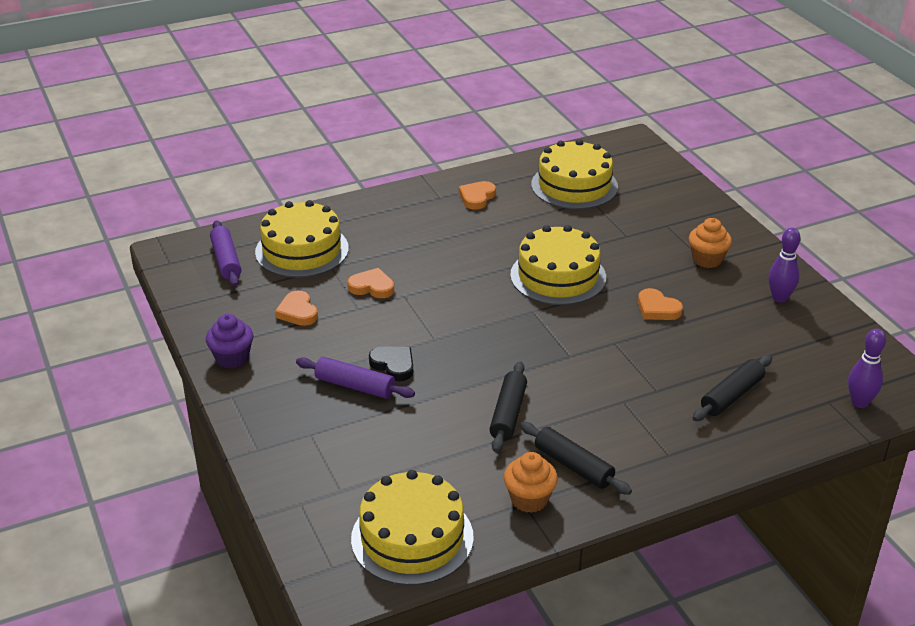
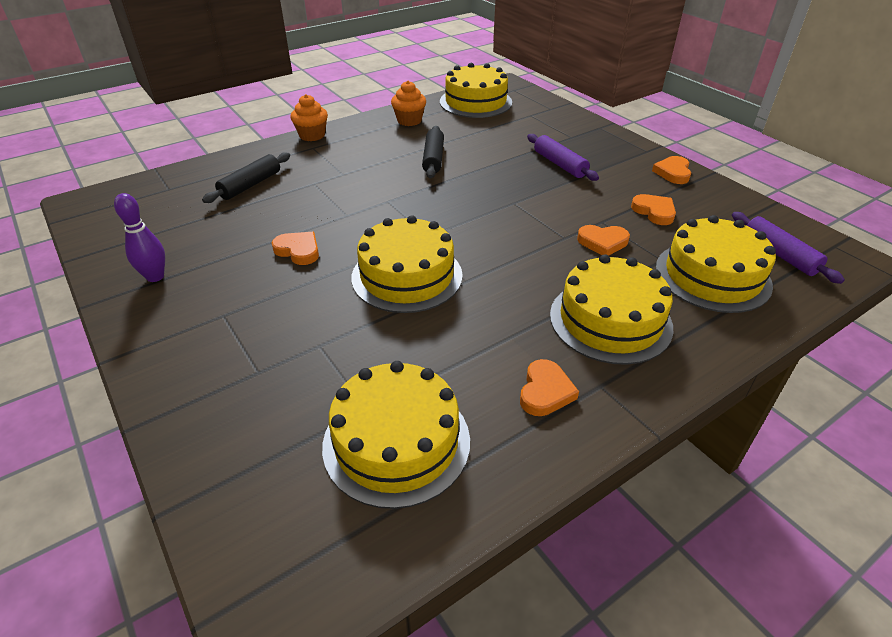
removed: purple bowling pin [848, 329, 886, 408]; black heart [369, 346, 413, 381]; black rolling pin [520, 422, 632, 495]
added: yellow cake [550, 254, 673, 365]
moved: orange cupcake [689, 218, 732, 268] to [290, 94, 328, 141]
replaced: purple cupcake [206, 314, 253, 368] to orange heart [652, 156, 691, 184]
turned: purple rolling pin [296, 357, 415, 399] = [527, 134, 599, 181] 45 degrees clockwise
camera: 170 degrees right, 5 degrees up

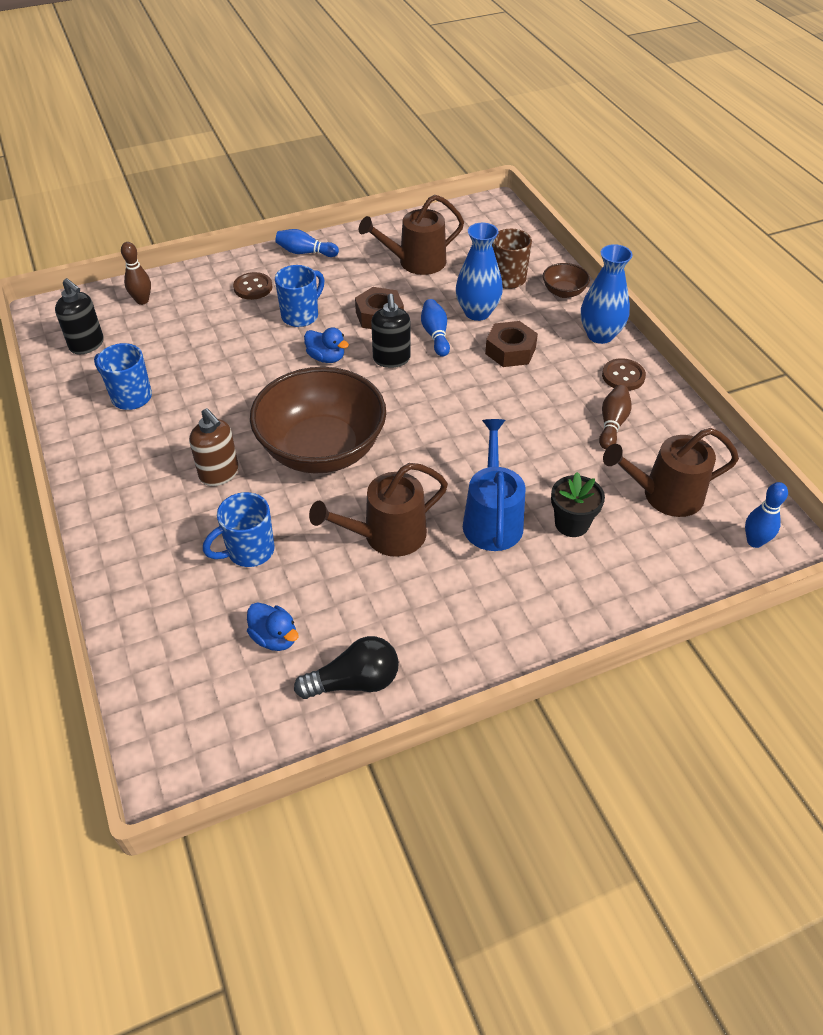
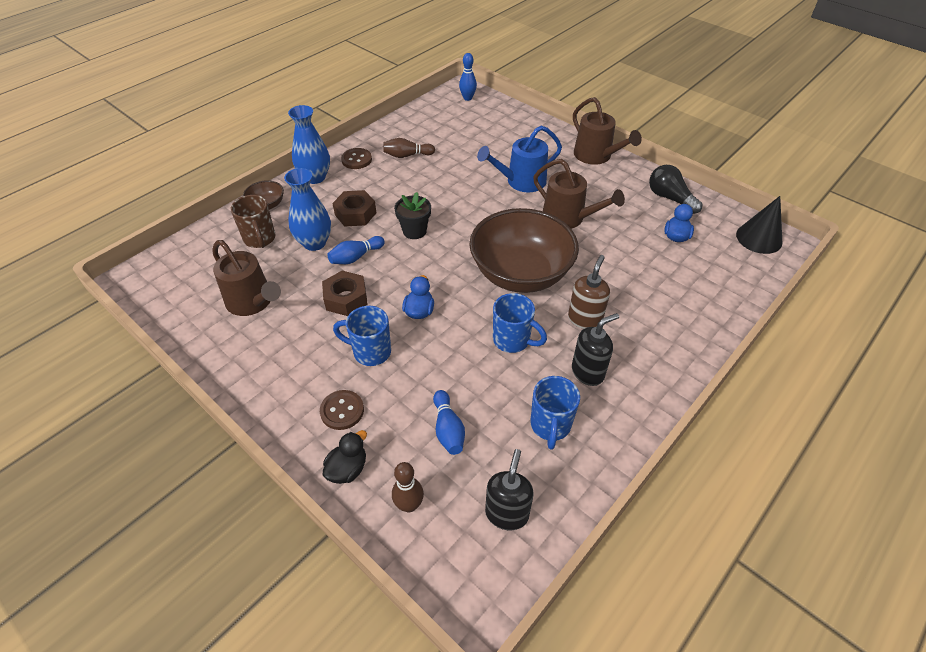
added: black cone [736, 196, 782, 254]; black duck [323, 430, 367, 484]
moved: blue bowling pin [275, 229, 339, 257] to [433, 390, 465, 455]; black soap dispenser [371, 294, 410, 368] to [572, 313, 619, 386]; brown watering can [603, 428, 739, 517] to [573, 97, 642, 165]; black flower pot [551, 472, 605, 537] to [394, 192, 431, 239]; blue mug [203, 492, 275, 567] to [493, 293, 547, 353]
camera: 115 degrees left, 0 degrees up

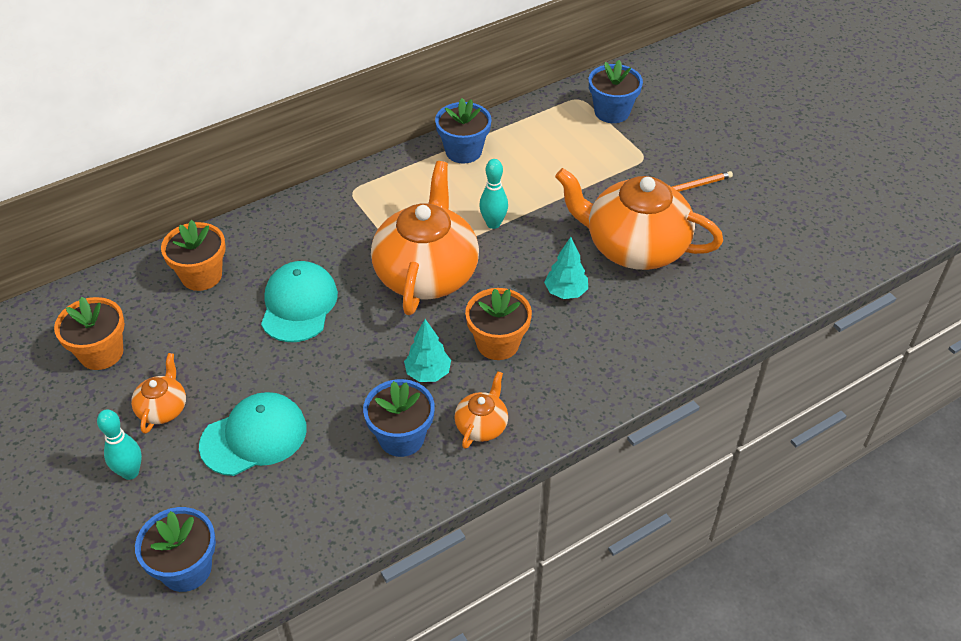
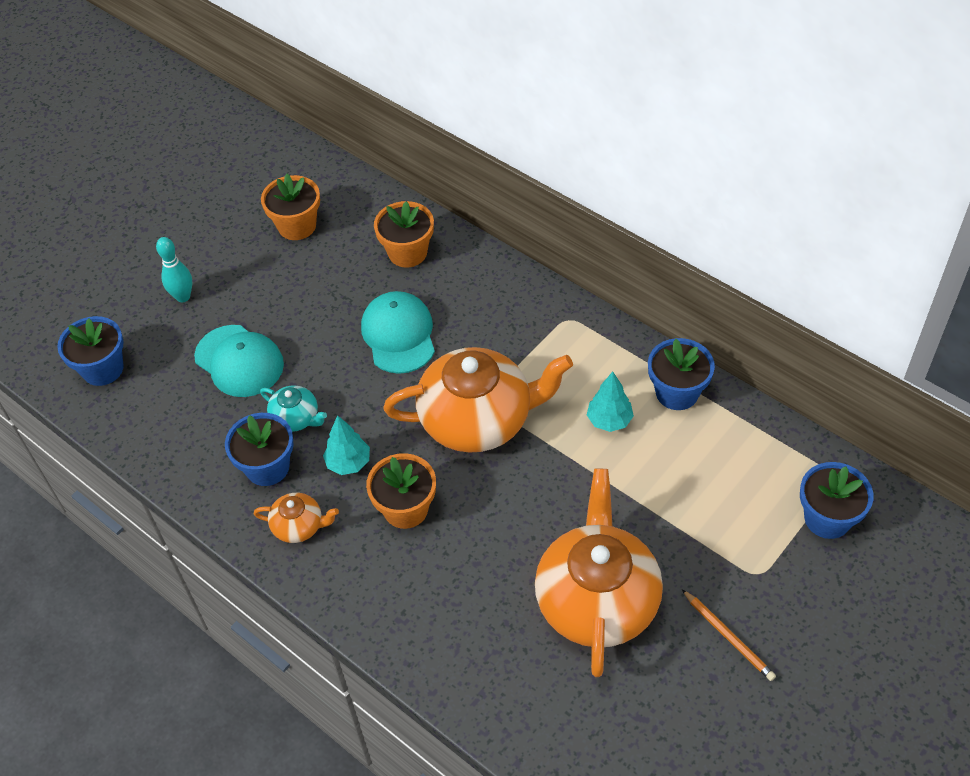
removed: turquoise bowling pin [479, 159, 508, 229]; orange teapot [131, 353, 186, 434]
added: turquoise teapot [260, 385, 327, 432]
moved: turquoise tree [544, 237, 588, 299] to [587, 372, 634, 432]
turned: turquoise cap [261, 261, 338, 342] = [361, 291, 435, 374] 90 degrees counterclockwise
camera: 75 degrees right, 5 degrees up

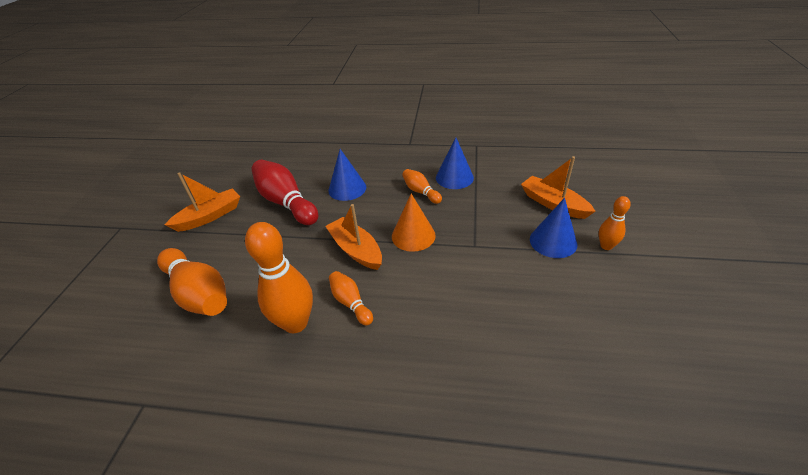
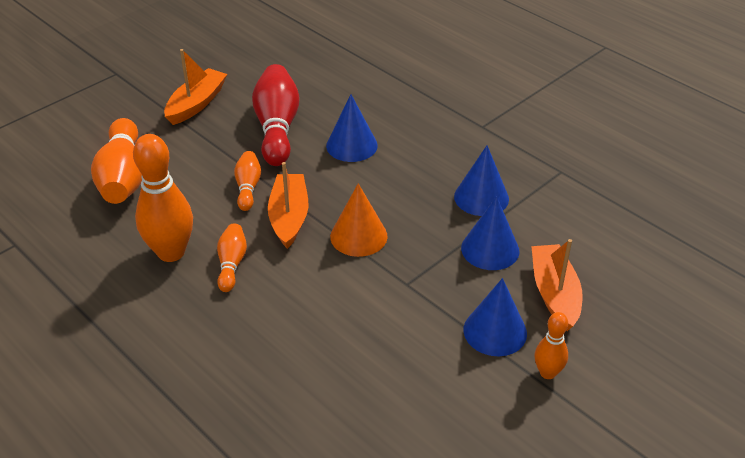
added: blue cone [461, 196, 519, 270]
moved: orange bowling pin [402, 169, 442, 204] to [234, 151, 261, 211]
turned: orange boat [165, 172, 240, 232] = [164, 49, 227, 125] 60 degrees counterclockwise
camera: 35 degrees right, 0 degrees up

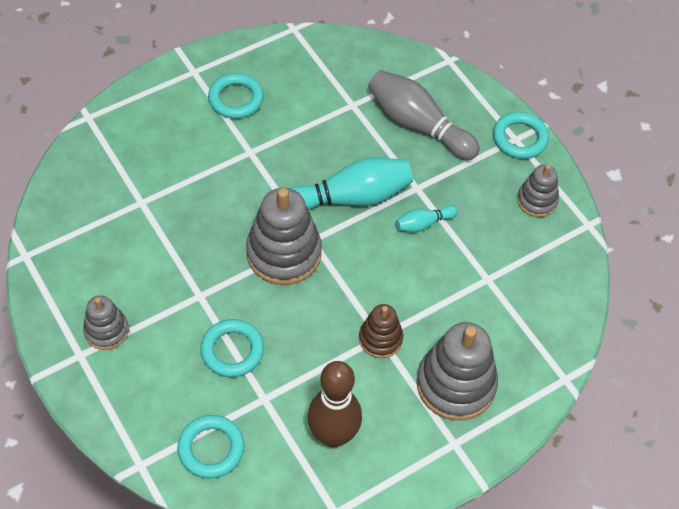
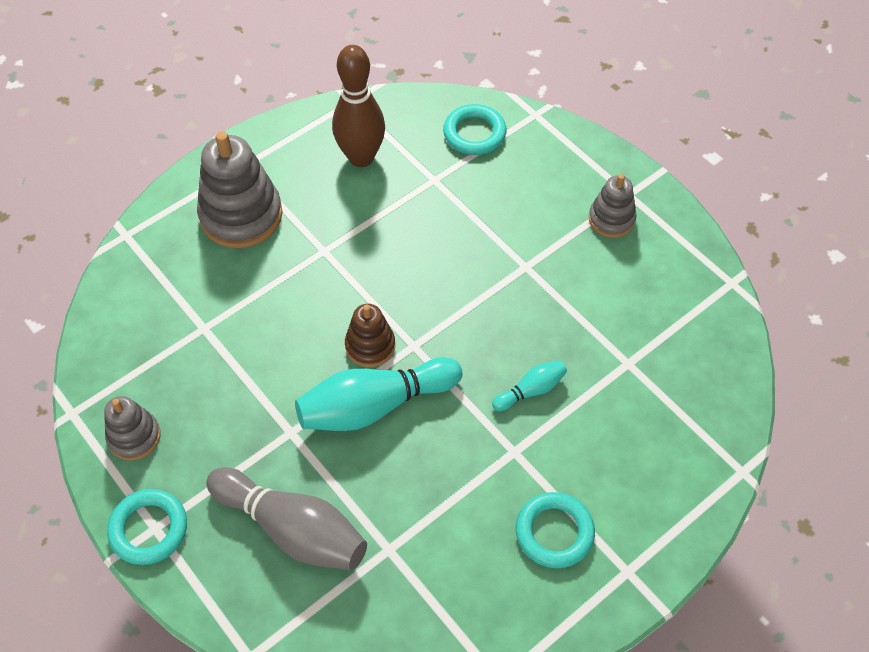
removed: grey stacking toy [246, 188, 322, 285]; turquoise ring [200, 319, 264, 377]
moved: turquoise bowling pin [396, 206, 458, 232] to [492, 360, 567, 411]; brown stacking toy [359, 304, 403, 358] to [345, 304, 395, 367]
camera: 175 degrees right, 0 degrees up

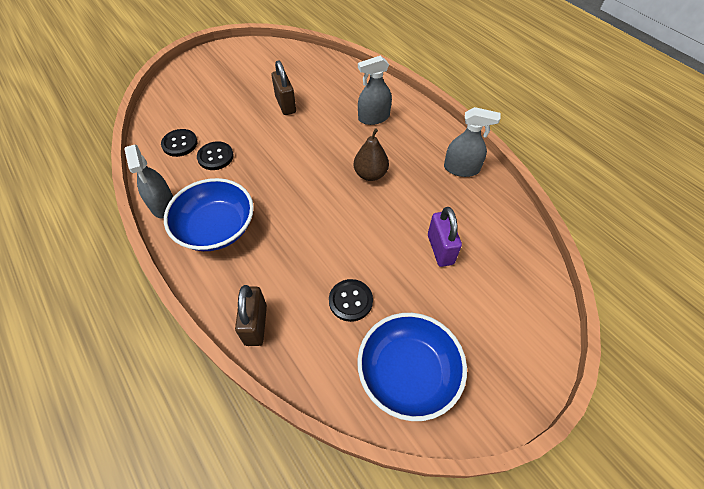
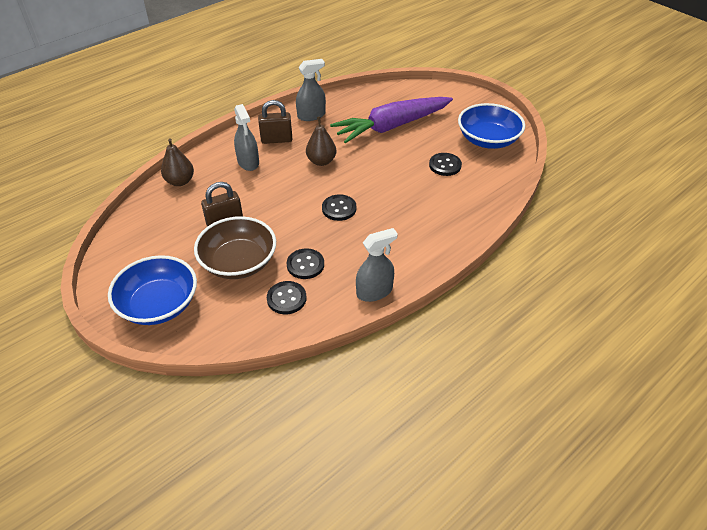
added: brown pear [161, 138, 194, 186]; black button [322, 194, 356, 221]; brown bowl [194, 216, 276, 279]
moved: blue bowl [164, 178, 254, 251] to [108, 255, 197, 325]; brown padlock [235, 285, 267, 346] to [258, 100, 292, 144]
replaced: purple padlock [428, 207, 462, 267] to purple carrot [330, 97, 453, 144]
turned: grey spray bottle [444, 107, 501, 177] = [296, 59, 326, 121] 60 degrees clockwise
camera: 95 degrees left, 10 degrees down

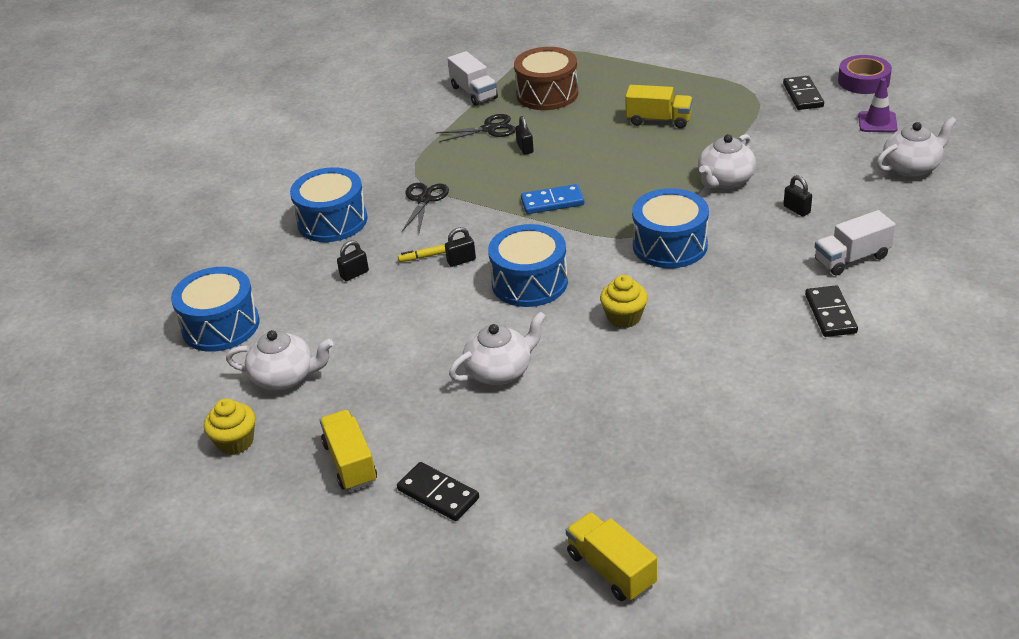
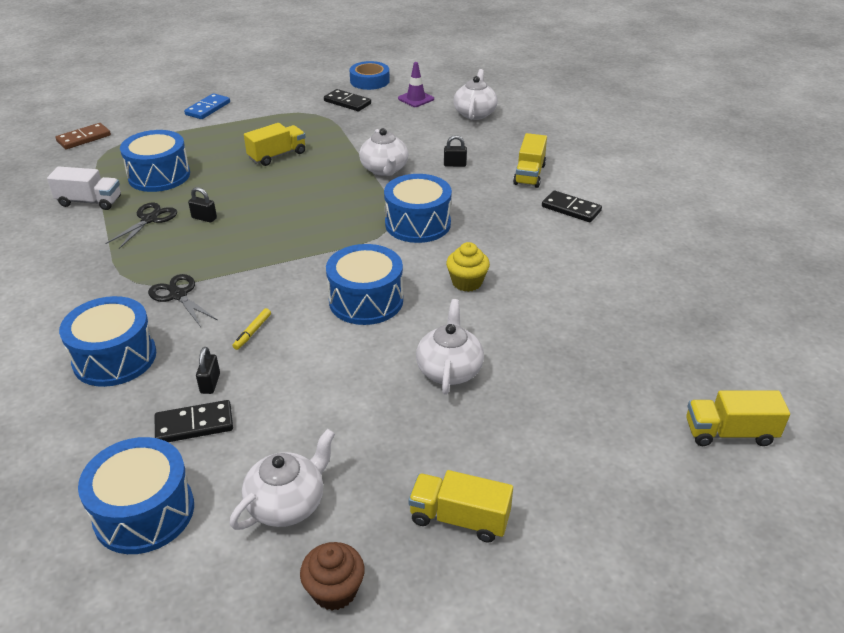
removed: black padlock [445, 227, 476, 267]
added: brown domino [55, 123, 111, 149]
moved: blue domino [521, 184, 584, 214] to [184, 93, 230, 119]; black domino [397, 462, 479, 521] to [155, 400, 233, 442]
recoloured: brown drum [514, 47, 578, 110] to blue drum [120, 130, 190, 192]; purple tape [838, 55, 892, 94] to blue tape [349, 61, 390, 90]; white truck [815, 210, 896, 276] to yellow truck [513, 133, 547, 188]; yellow cupcake [204, 399, 255, 455] to brown cupcake [300, 542, 365, 611]
camera: 55 degrees left, 0 degrees up

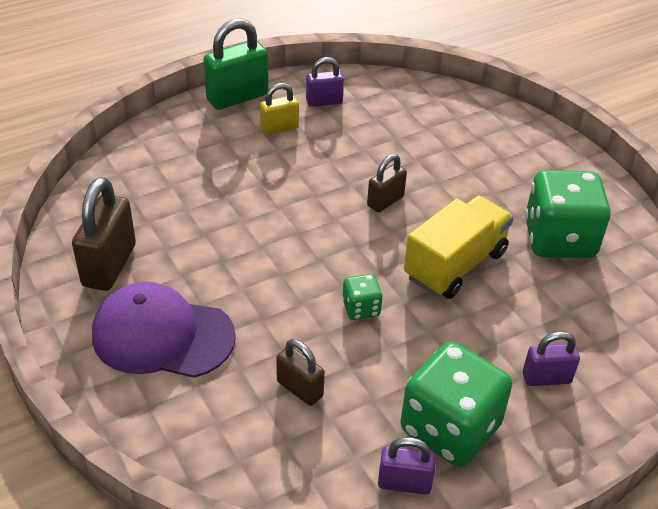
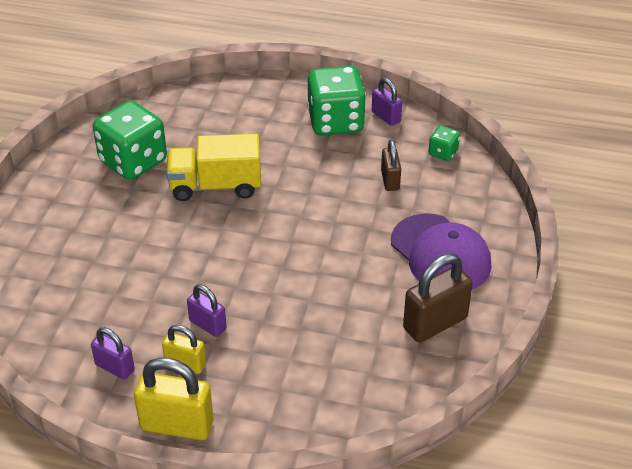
removed: brown padlock [367, 154, 407, 212]
moved: green dice [342, 274, 383, 320] to [429, 125, 460, 161]; purple padlock [523, 331, 580, 386] to [187, 285, 227, 337]
recoloured: green padlock [203, 18, 268, 110] to yellow padlock [134, 357, 214, 440]
camera: 135 degrees left, 0 degrees up

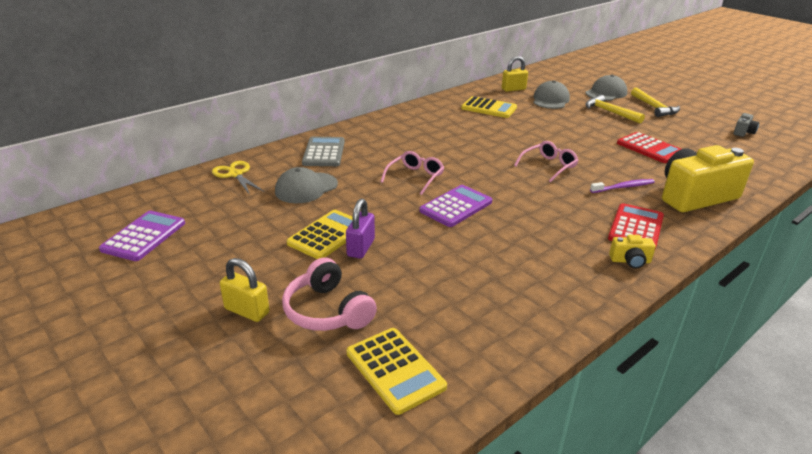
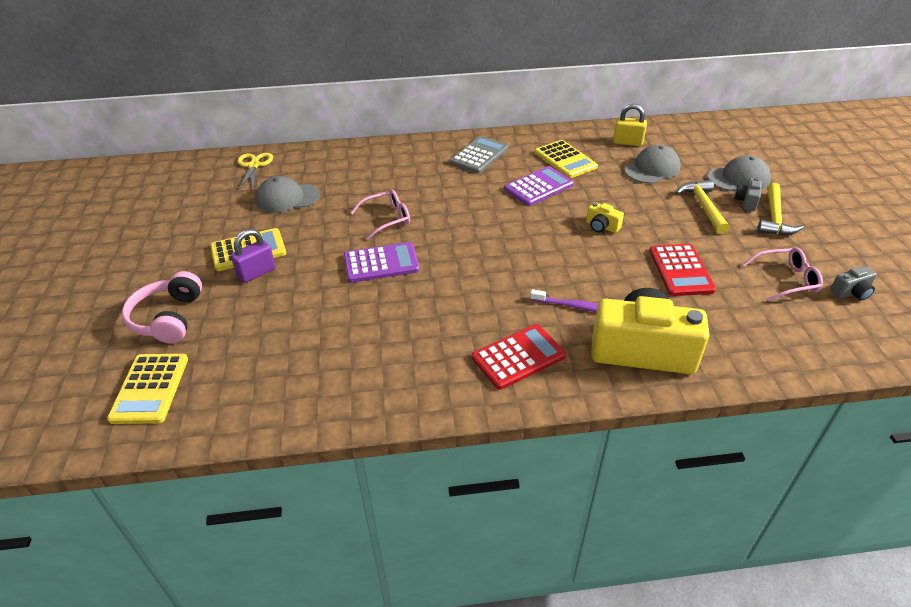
removed: yellow padlock [220, 258, 270, 322]
added: grey camera [734, 177, 762, 211]
moved: grey calculator [302, 137, 345, 166] to [449, 136, 509, 174]; pink glasses [514, 141, 579, 183] to [742, 247, 823, 301]; purple calculator [99, 211, 185, 261] to [504, 166, 574, 206]; yellow camera [609, 235, 656, 269] to [586, 202, 624, 233]
camera: 35 degrees right, 10 degrees up

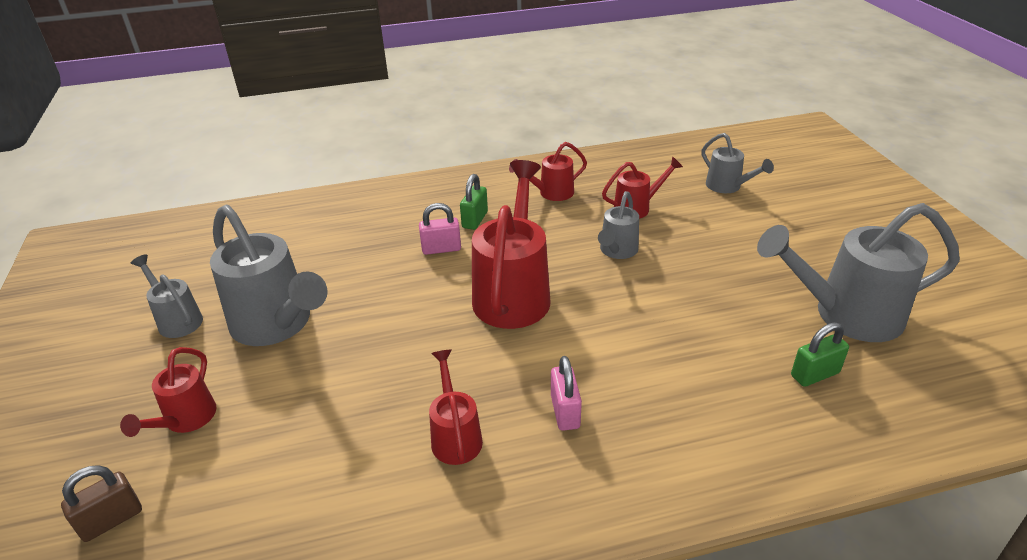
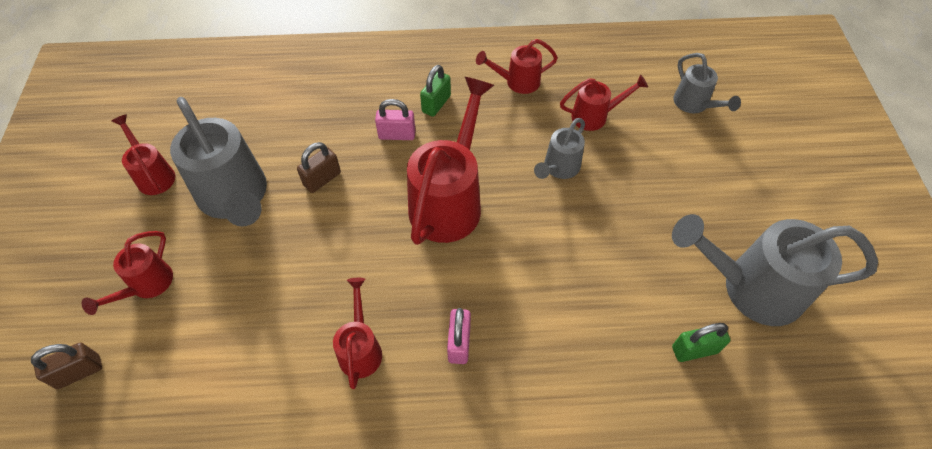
added: brown padlock [297, 142, 341, 193]
recoloured: grey watering can [131, 254, 203, 338] to red watering can [111, 114, 175, 195]
camera: 10 degrees right, 20 degrees up

